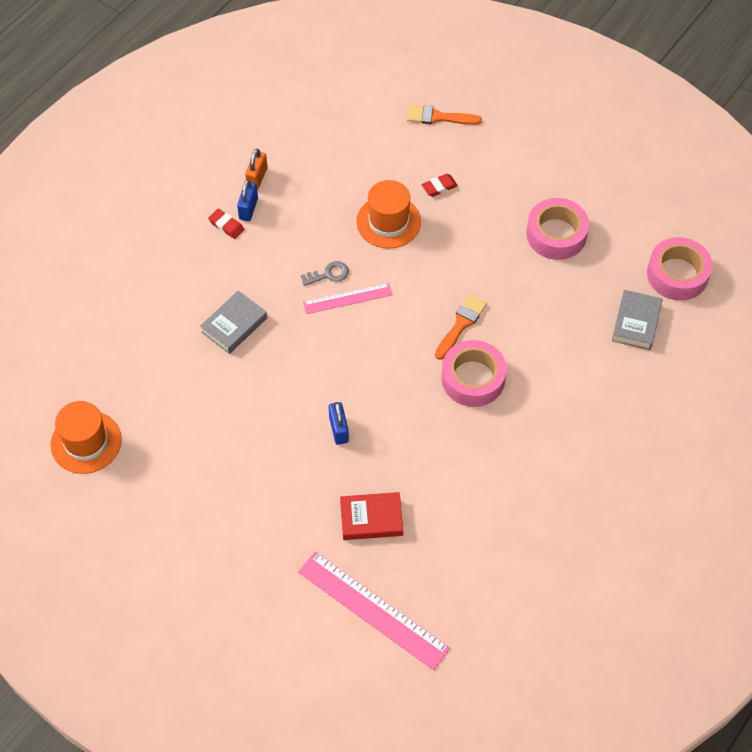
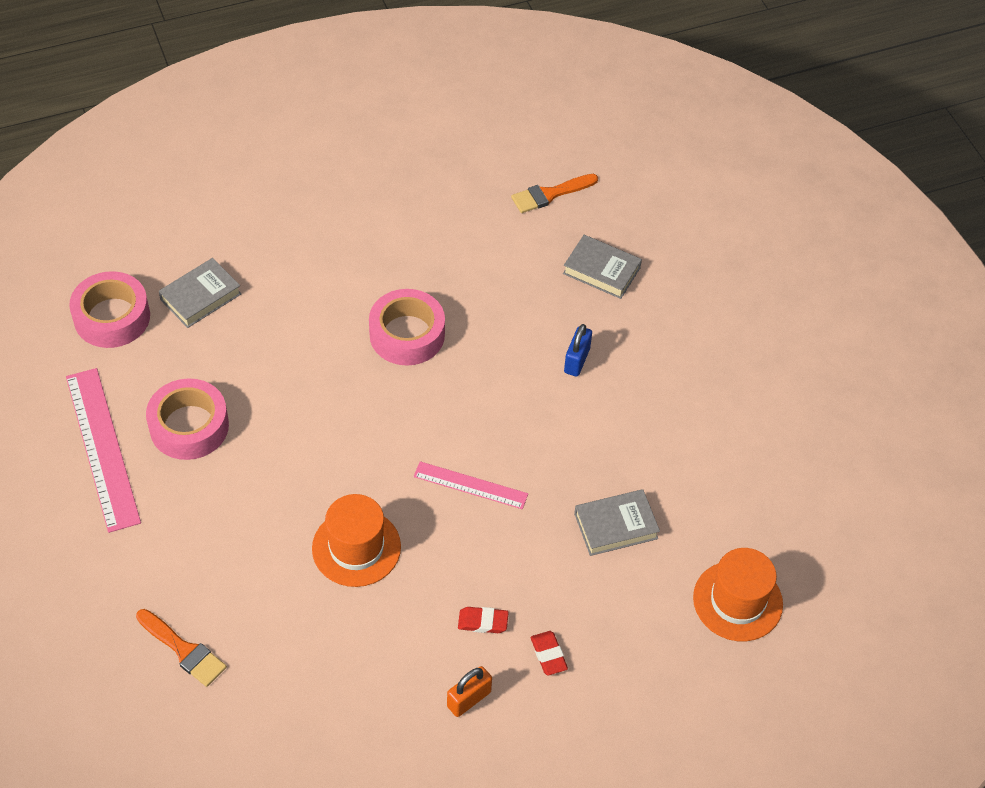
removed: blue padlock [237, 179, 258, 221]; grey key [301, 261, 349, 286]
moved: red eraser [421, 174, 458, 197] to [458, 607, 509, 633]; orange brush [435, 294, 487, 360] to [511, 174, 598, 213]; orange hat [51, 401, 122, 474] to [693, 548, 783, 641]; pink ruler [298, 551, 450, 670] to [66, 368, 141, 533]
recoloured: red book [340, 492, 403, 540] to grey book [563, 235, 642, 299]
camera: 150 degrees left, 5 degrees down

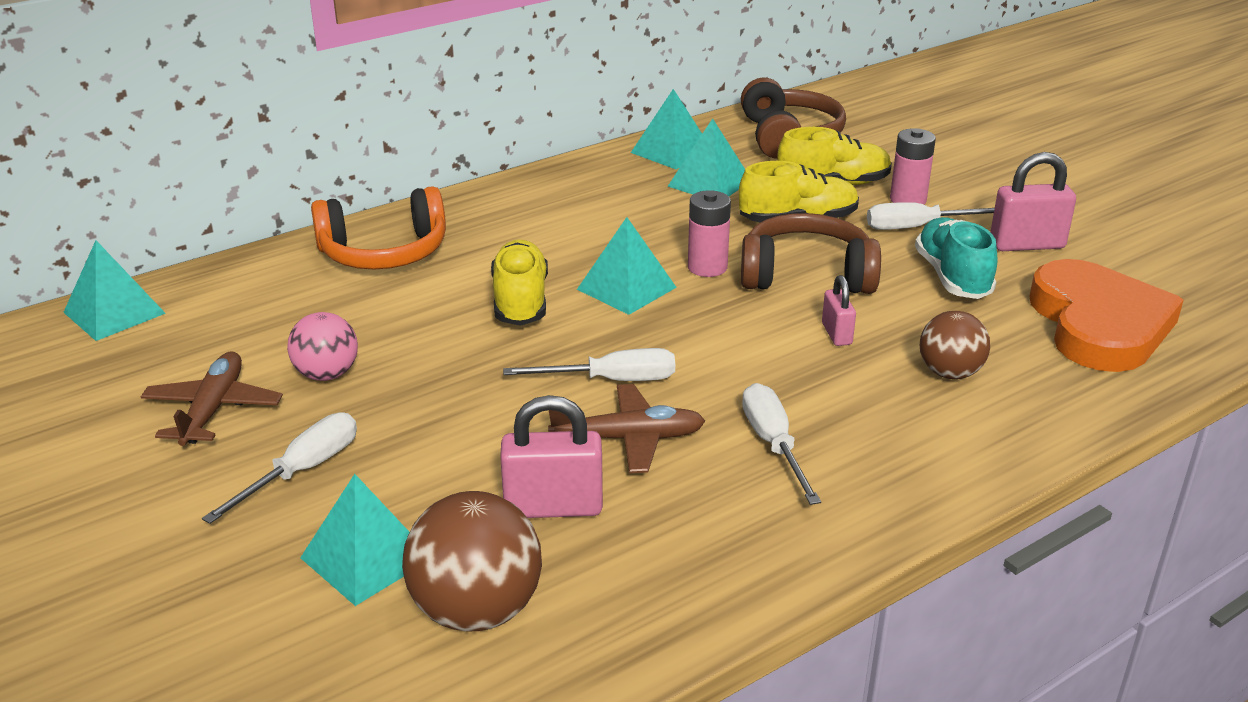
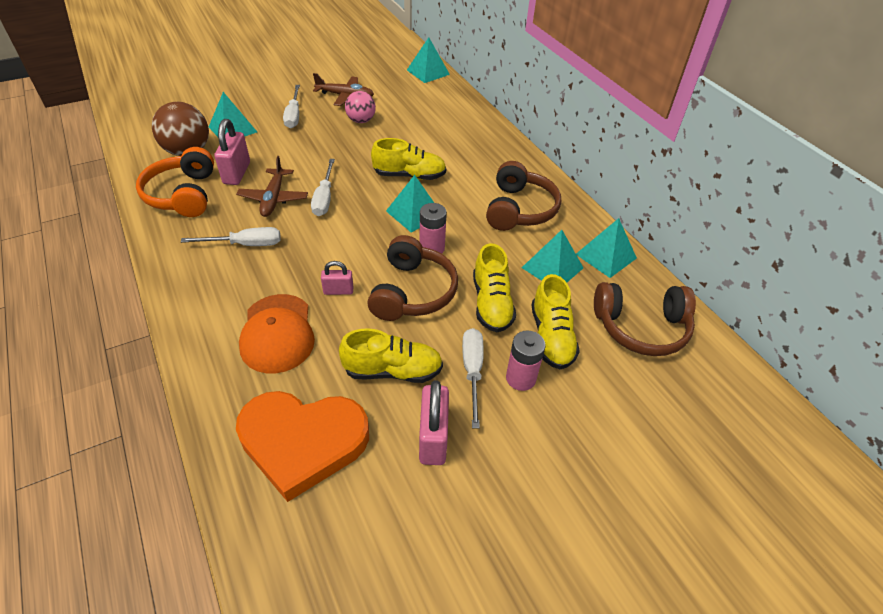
added: brown headphones [486, 161, 561, 231]
moved: orange headphones [311, 186, 446, 269] to [136, 147, 214, 217]
replaced: brown ball [920, 311, 990, 379] to orange cap [239, 294, 315, 373]
recoloured: turquoise shoe [915, 217, 997, 299] to yellow shoe [339, 328, 443, 383]
turned: white screwdriver [202, 412, 357, 524] = [283, 85, 300, 128] 45 degrees clockwise
camera: 95 degrees right, 15 degrees up

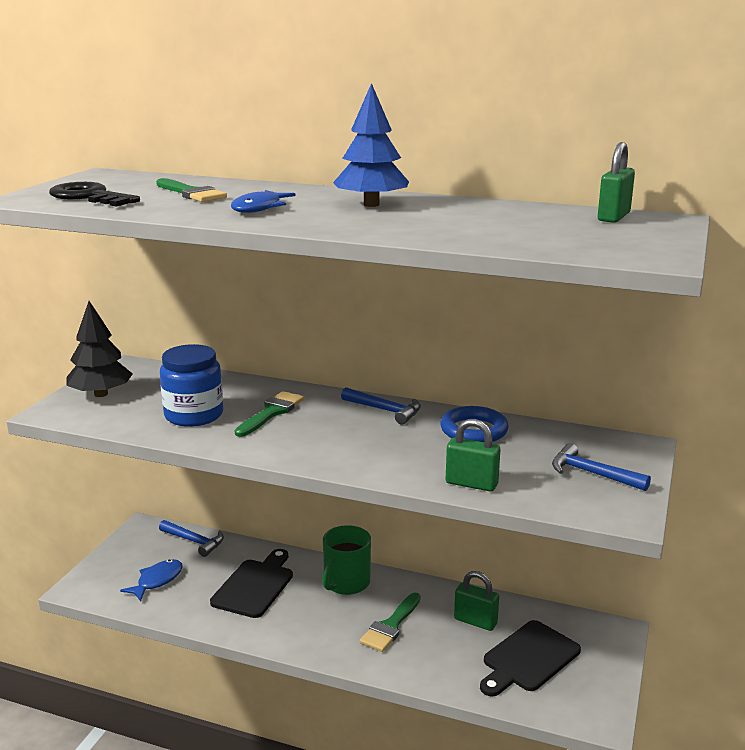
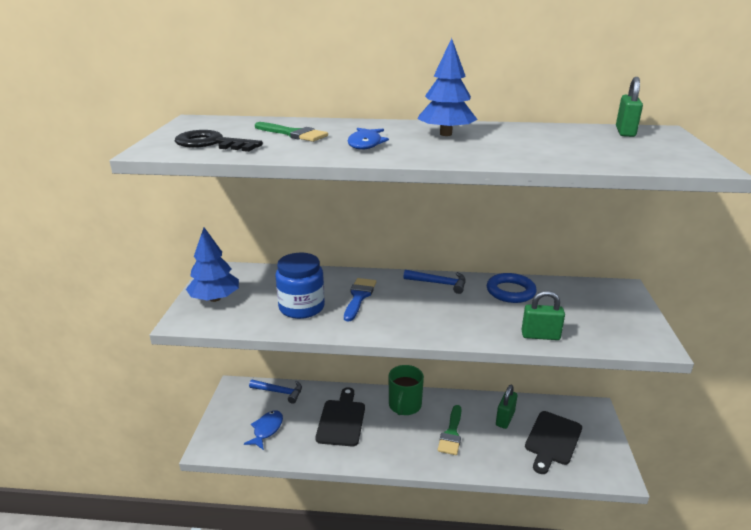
removed: blue hammer [552, 443, 651, 491]
recoloured: black tree [67, 301, 133, 397] to blue tree [186, 227, 239, 302]; green brush [235, 391, 304, 437] to blue brush [344, 278, 376, 321]
turned: green padlock [454, 571, 499, 631] = [496, 385, 517, 429] 75 degrees counterclockwise
camera: 15 degrees left, 5 degrees up

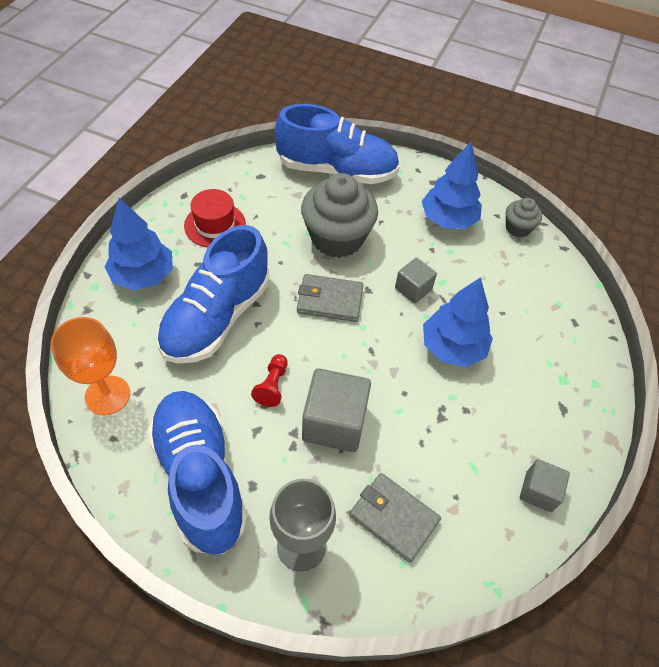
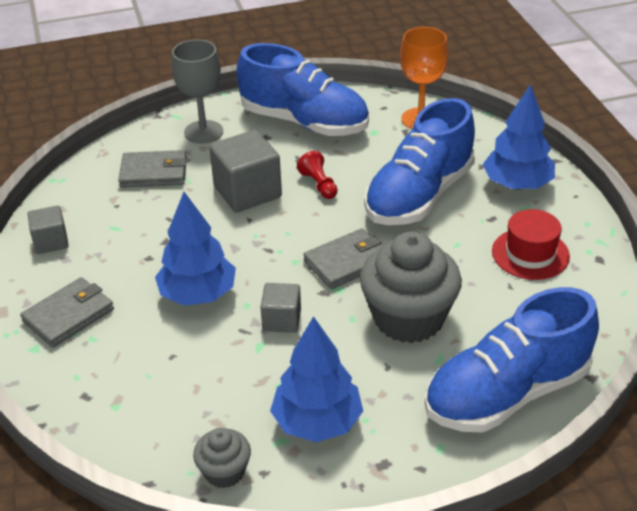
added: grey wallet [20, 277, 114, 348]
turned: blue shoe [157, 225, 270, 363] = [364, 98, 475, 225] 135 degrees counterclockwise
camera: 145 degrees right, 15 degrees down

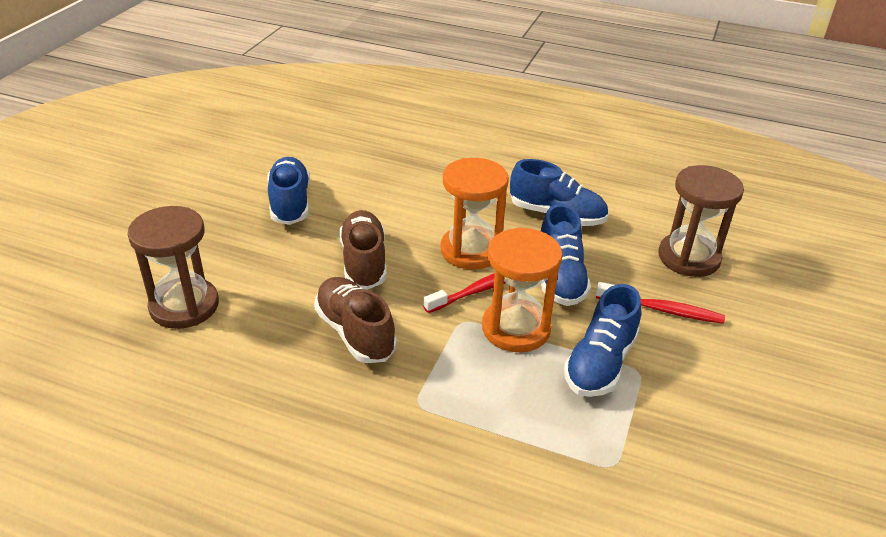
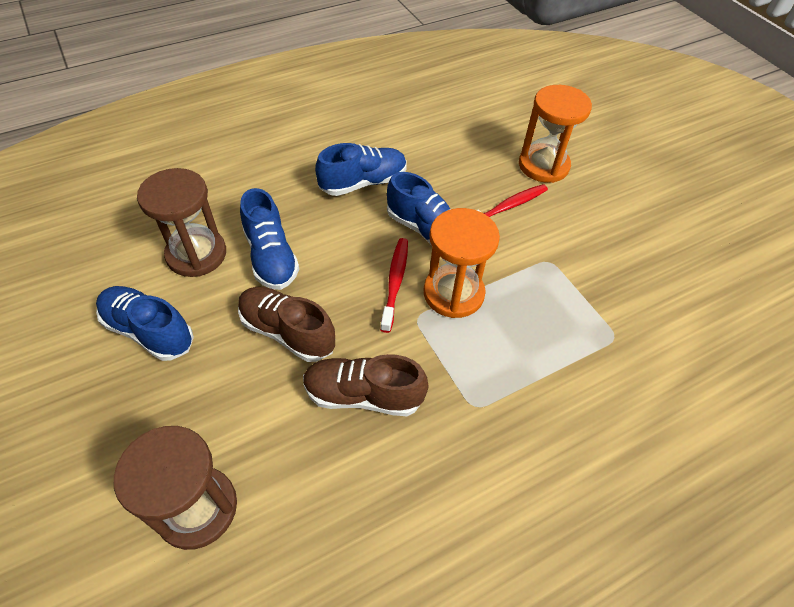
moved: orange hourglass [441, 158, 509, 269] to [519, 85, 592, 183]; brown hourglass [658, 165, 744, 277] to [137, 168, 226, 277]; blue shoe [564, 284, 641, 397] to [240, 188, 299, 290]
camera: 50 degrees left, 15 degrees up

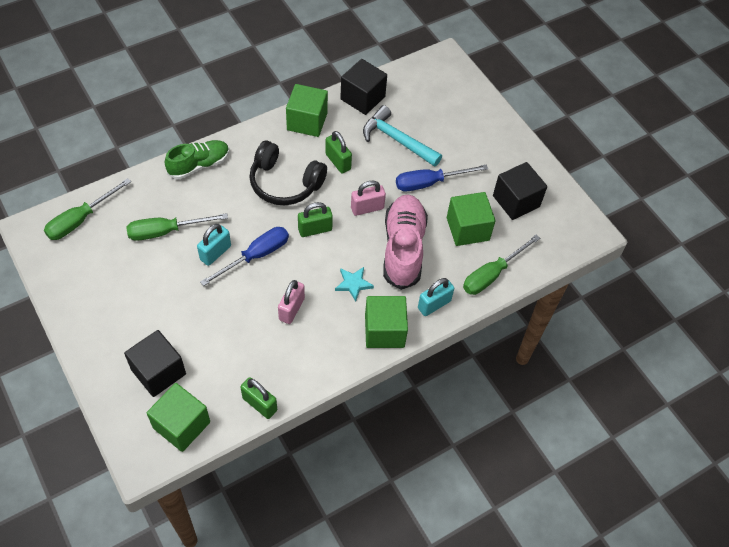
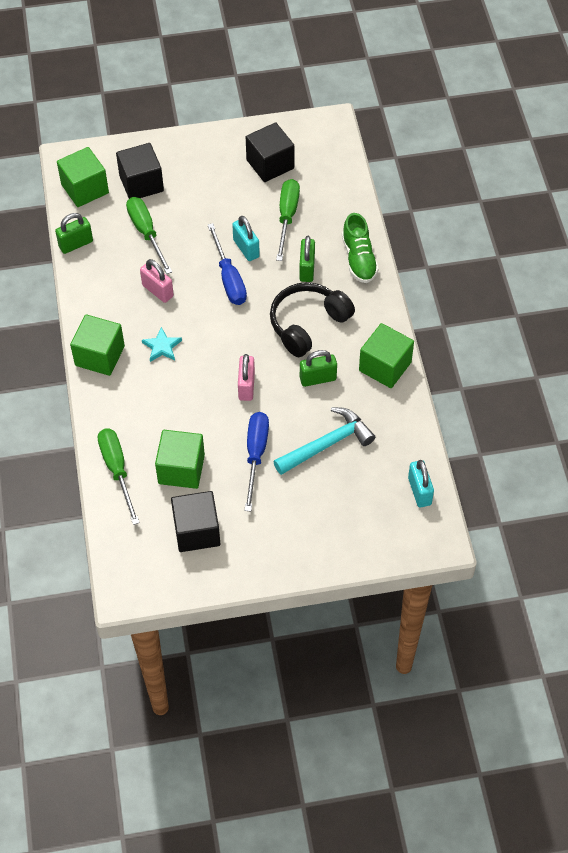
removed: pink shoe [383, 194, 428, 290]
moved: black cube [340, 59, 387, 115] to [246, 122, 294, 182]; green screwdriver [44, 178, 131, 240] to [126, 197, 172, 274]; green padlock [298, 202, 333, 237] to [299, 236, 315, 282]; turquoise padlock [418, 278, 454, 316] to [408, 460, 434, 508]
camera: 115 degrees right, 0 degrees up

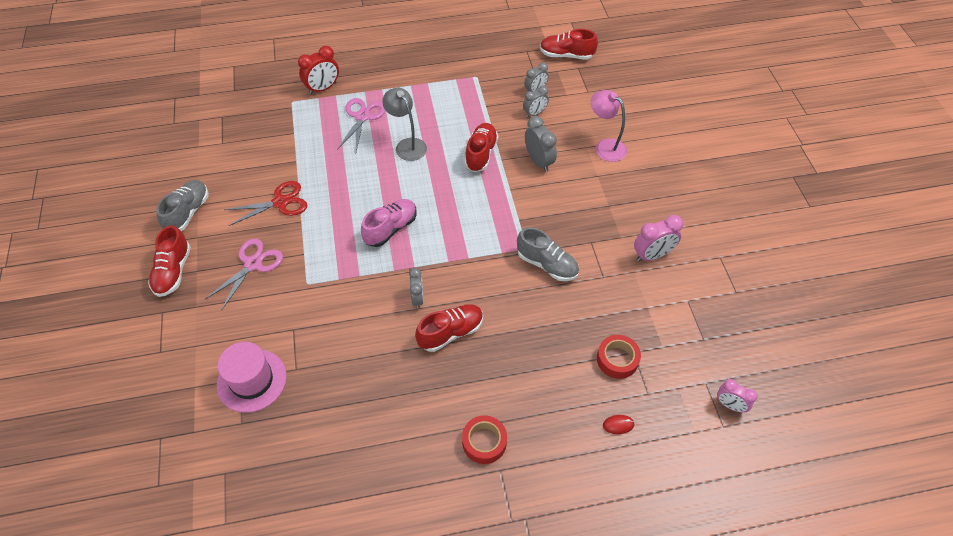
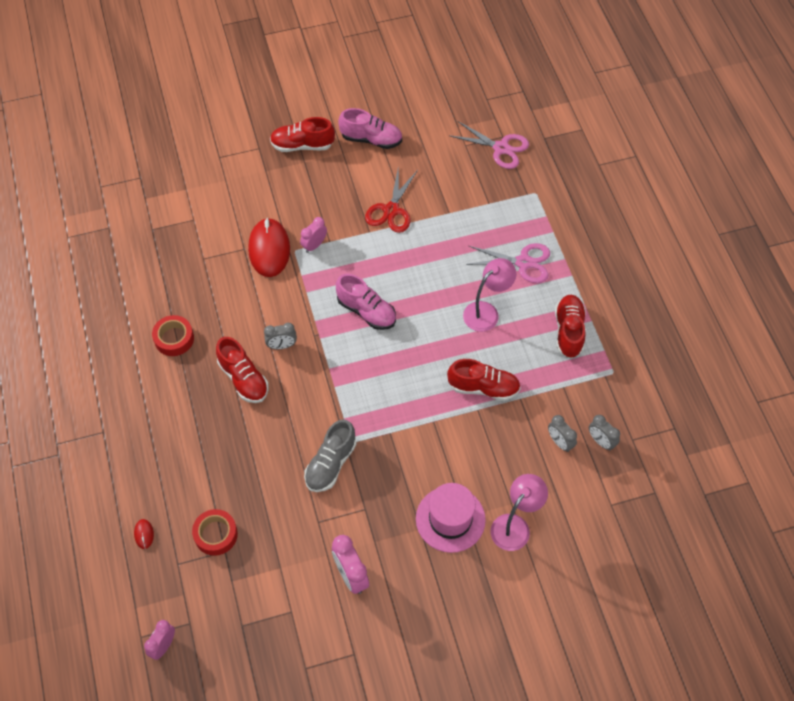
removed: red clock [298, 46, 339, 95]; grey clock [525, 116, 557, 172]
added: pink clock [300, 217, 327, 253]; red mouse [248, 218, 290, 277]
moved: red shoe [540, 29, 598, 60] to [555, 295, 586, 358]; pink scissors [204, 238, 283, 311] to [449, 121, 529, 169]; pink hat [217, 342, 287, 413] to [416, 483, 486, 553]; red tape [462, 416, 507, 464] to [152, 315, 194, 356]
recoloured: grey lamp [382, 87, 427, 161] to pink lamp [463, 258, 516, 332]; grey shoe [156, 180, 208, 231] to pink shoe [339, 108, 402, 149]
turned: red scissors [224, 181, 308, 226] = [365, 165, 418, 233] 45 degrees clockwise
camera: 85 degrees right, 5 degrees up

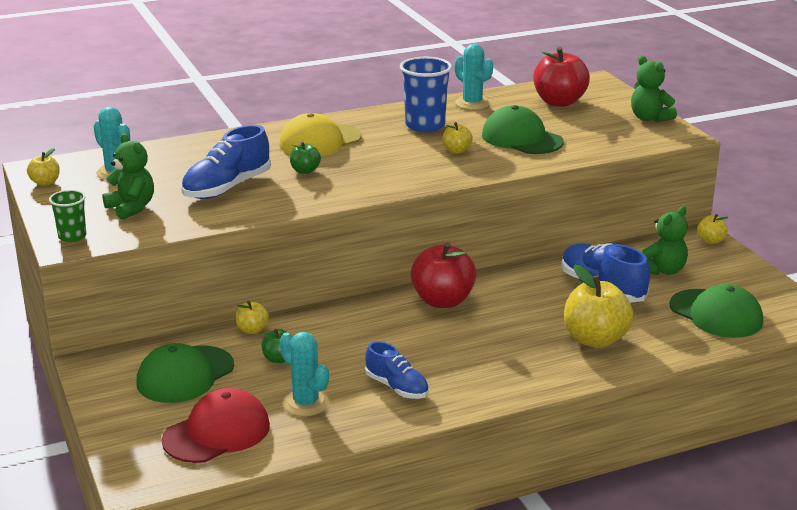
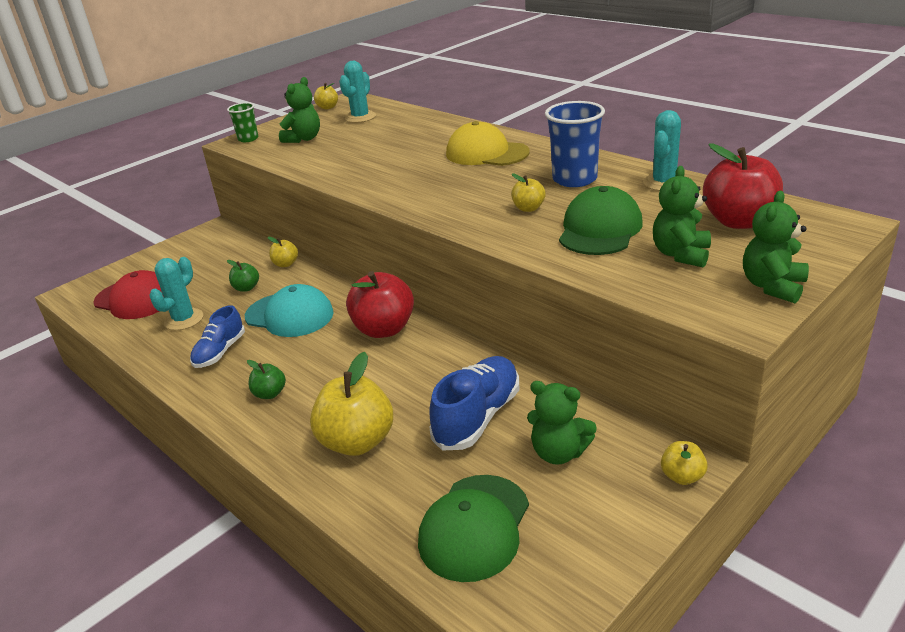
removed: blue shoe [181, 125, 271, 199]; green cap [136, 343, 234, 403]
added: green teddy bear [653, 166, 711, 268]; turquoise cap [245, 284, 334, 337]
moved: green apple [290, 141, 321, 174] to [247, 360, 286, 399]
camera: 70 degrees right, 5 degrees up

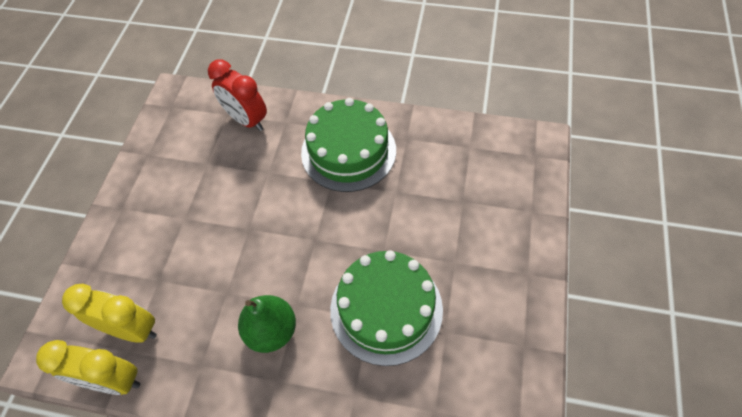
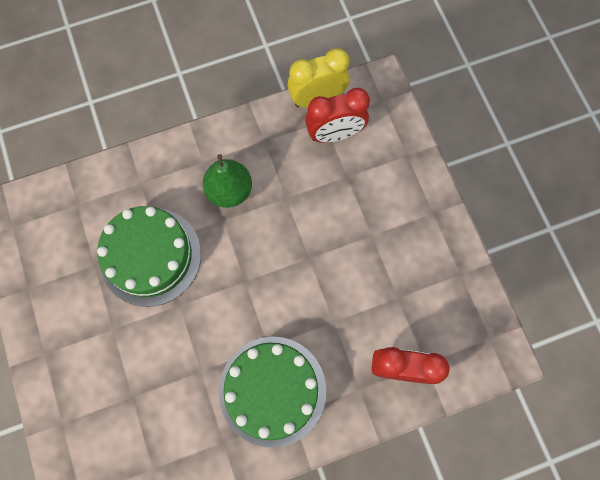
recoloured: yellow clock [62, 284, 157, 343] to red clock [305, 88, 370, 143]
camera: 145 degrees right, 15 degrees up

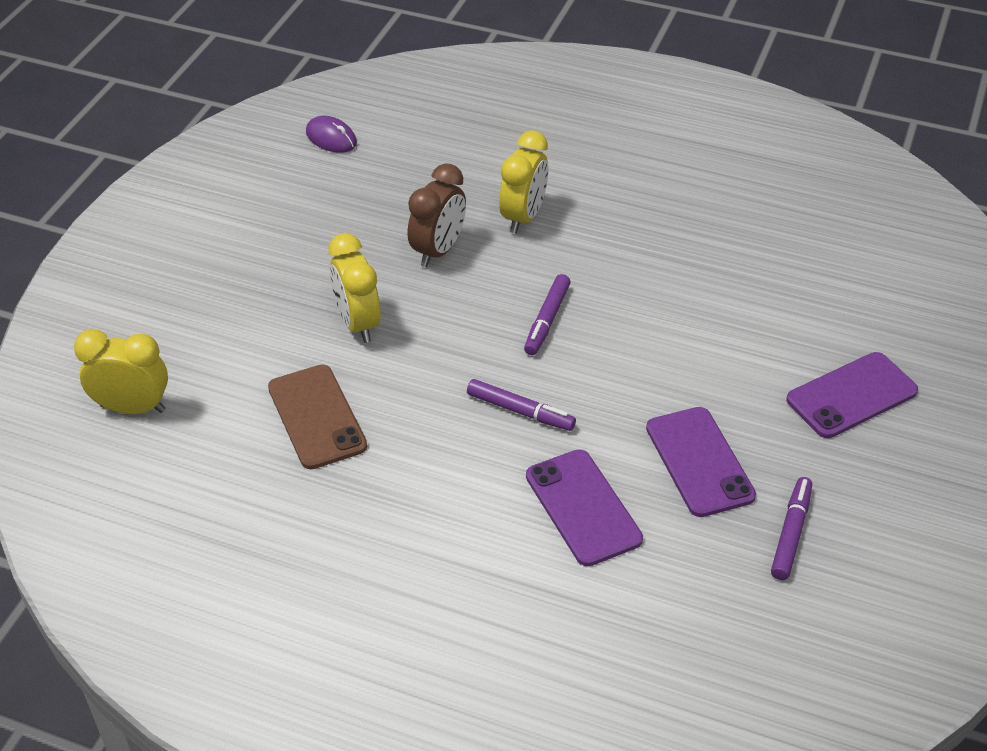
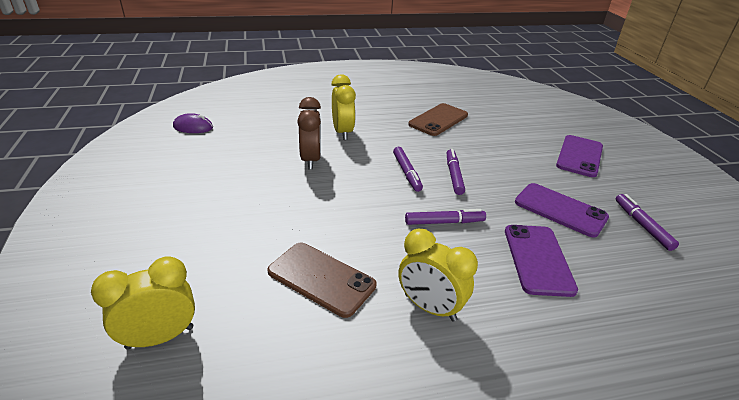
added: brown phone [408, 103, 468, 136]; purple marker [447, 149, 465, 195]
moved: yellow clock [329, 233, 381, 343] to [398, 229, 478, 321]
turned: purple phone [526, 449, 643, 566] = [505, 225, 578, 297] 60 degrees clockwise
camera: 35 degrees left, 10 degrees down

